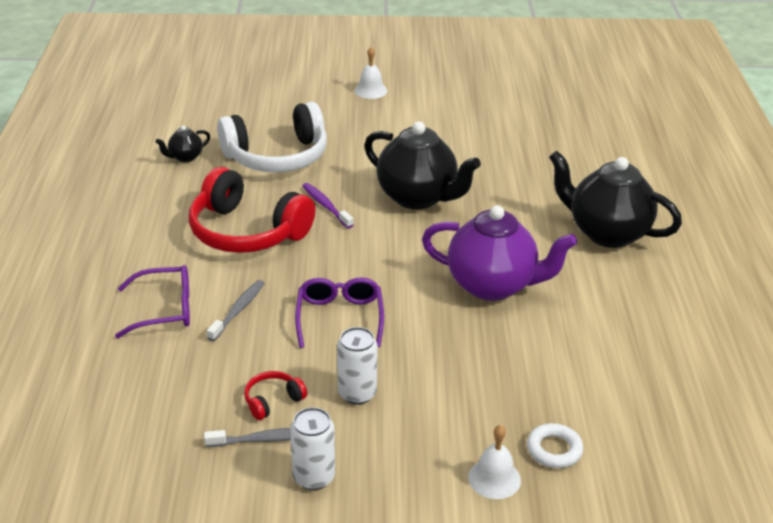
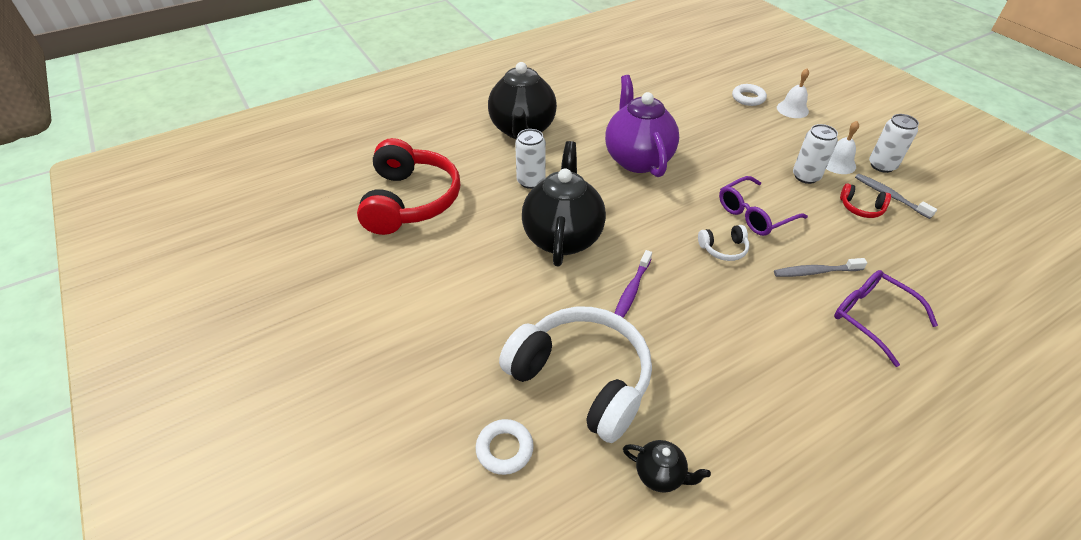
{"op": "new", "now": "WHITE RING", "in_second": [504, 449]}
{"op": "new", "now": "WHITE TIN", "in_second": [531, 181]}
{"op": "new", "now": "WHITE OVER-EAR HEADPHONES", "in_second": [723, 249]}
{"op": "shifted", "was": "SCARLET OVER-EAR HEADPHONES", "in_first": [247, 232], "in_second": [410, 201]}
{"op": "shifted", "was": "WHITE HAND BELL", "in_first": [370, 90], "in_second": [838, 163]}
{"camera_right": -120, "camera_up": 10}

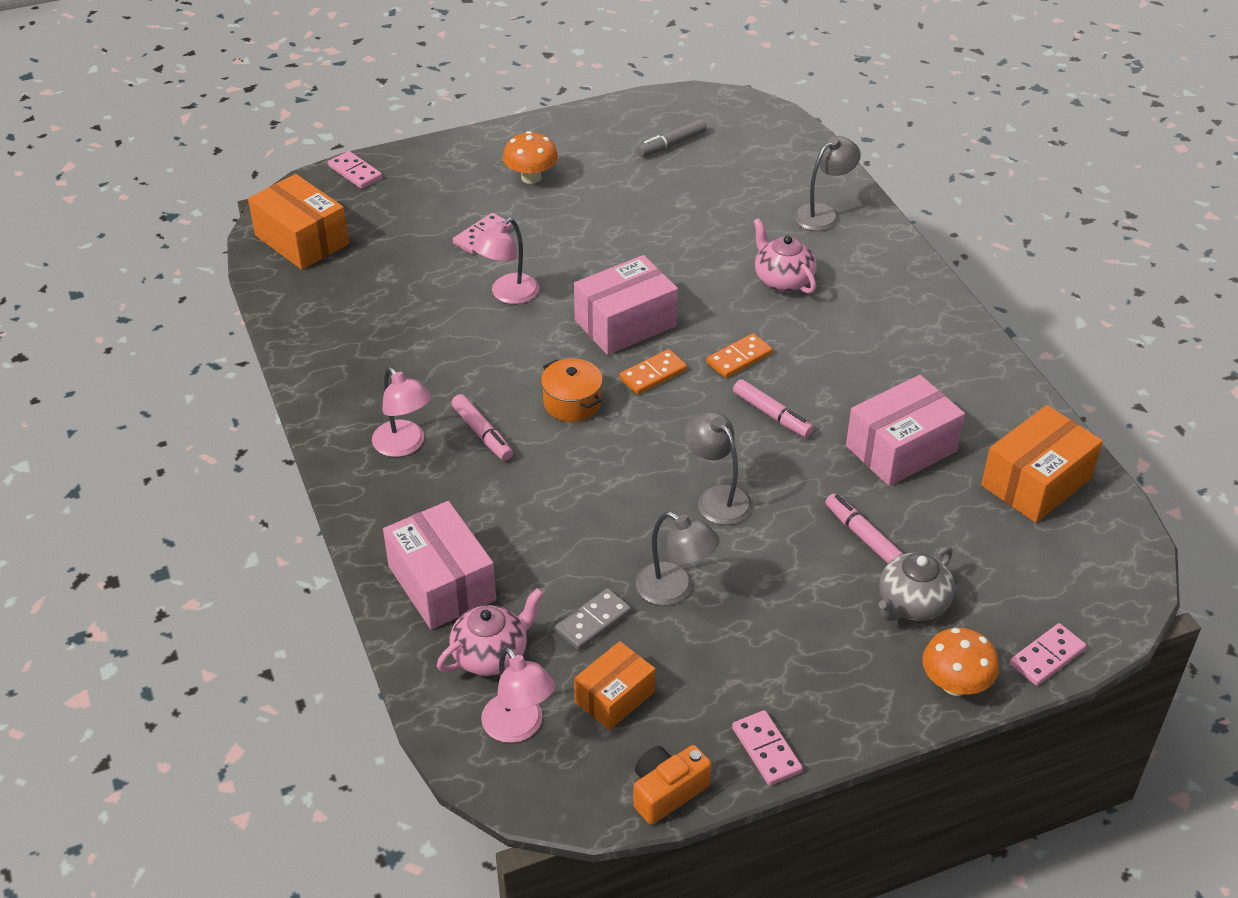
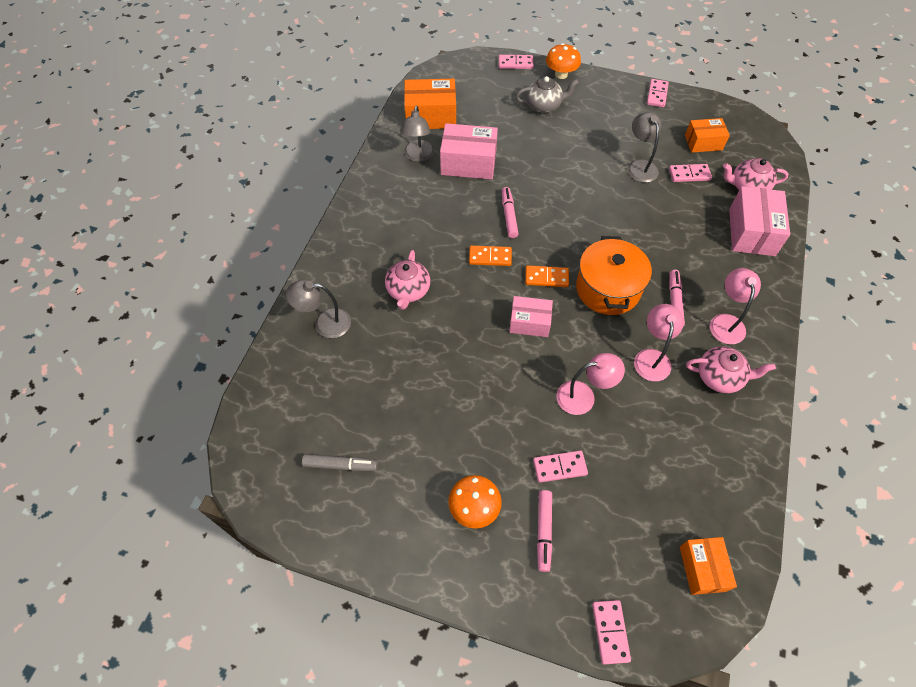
{"op": "gone", "was": "ORANGE-COLOURED PHOTO CAMERA", "in_first": [667, 791]}
{"op": "new", "now": "PINK TEAPOT", "in_second": [720, 377]}
{"op": "shifted", "was": "PINK READING LAMP", "in_first": [519, 728], "in_second": [652, 357]}
{"op": "shifted", "was": "ASH-GREY READING LAMP", "in_first": [717, 498], "in_second": [418, 156]}
{"op": "shifted", "was": "PINK MARKER PEN", "in_first": [863, 536], "in_second": [544, 531]}
{"op": "repainted", "was": "ASH-GREY DOMINO", "now": "PINK DOMINO", "in_first": [593, 622], "in_second": [689, 174]}
{"op": "scaled", "was": "ORANGE-COLOURED PARCEL", "in_first": [301, 240], "in_second": [702, 568], "ratio": 0.64}
{"op": "scaled", "was": "ORANGE-COLOURED COOKING POT", "in_first": [572, 403], "in_second": [608, 289], "ratio": 1.66}
{"op": "scaled", "was": "PINK PARCEL", "in_first": [625, 323], "in_second": [529, 322], "ratio": 0.64}
{"camera_right": -140, "camera_up": 15}

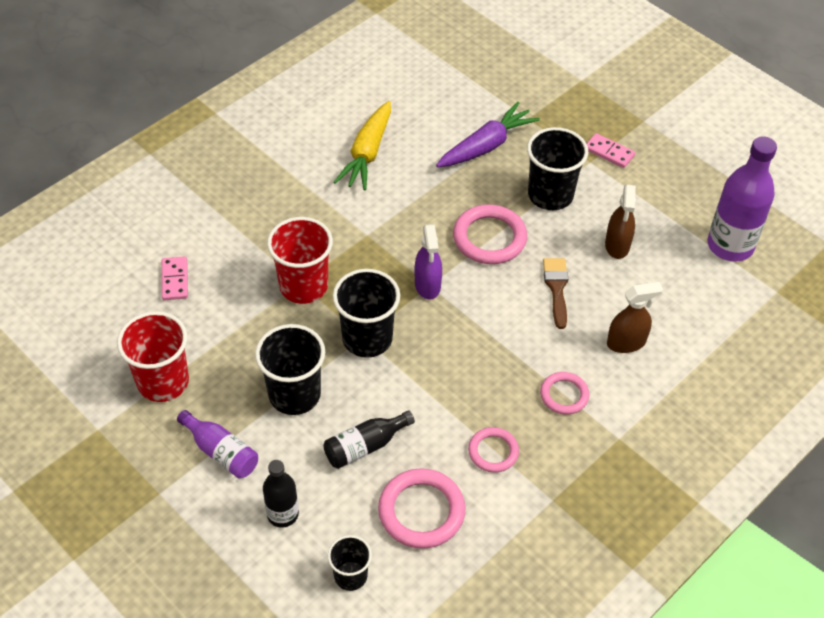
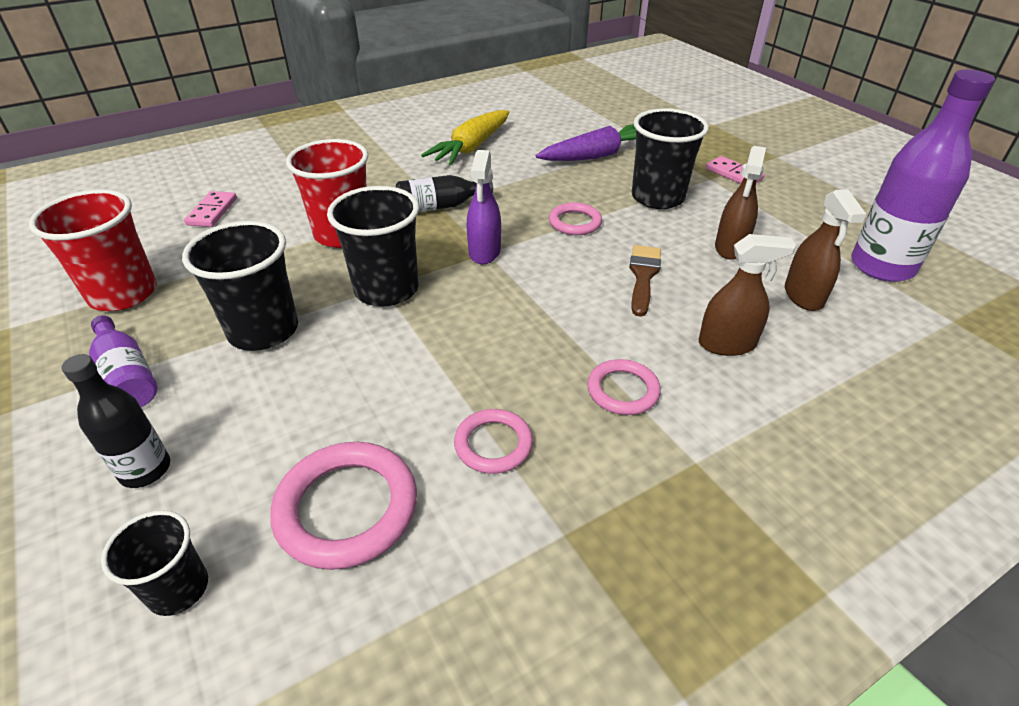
{"op": "new", "now": "BROWN SPRAYER", "in_second": [803, 296]}
{"op": "shifted", "was": "JET-BLACK BOTTLE", "in_first": [365, 446], "in_second": [440, 206]}
{"op": "scaled", "was": "PINK RING", "in_first": [489, 238], "in_second": [575, 222], "ratio": 0.6}
{"camera_right": 15, "camera_up": -10}

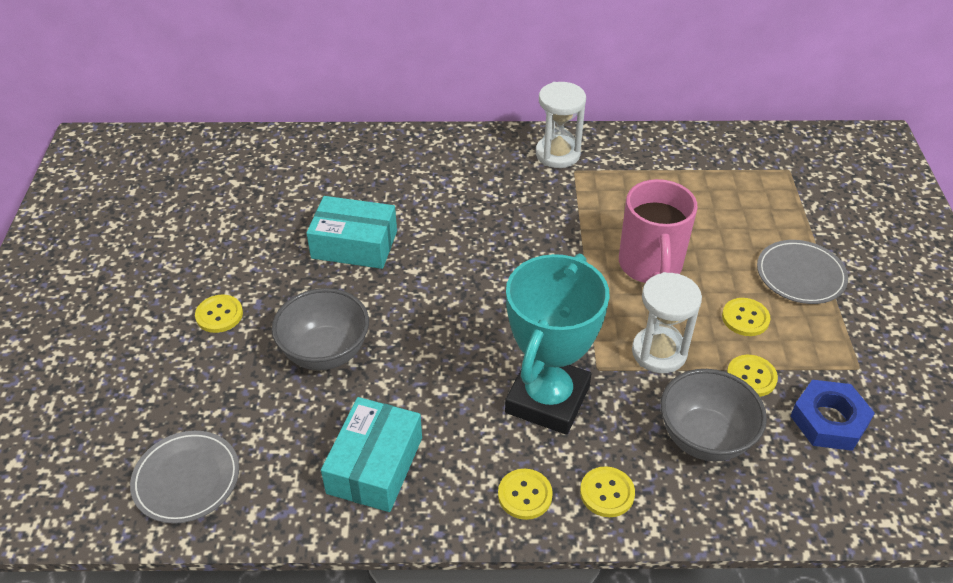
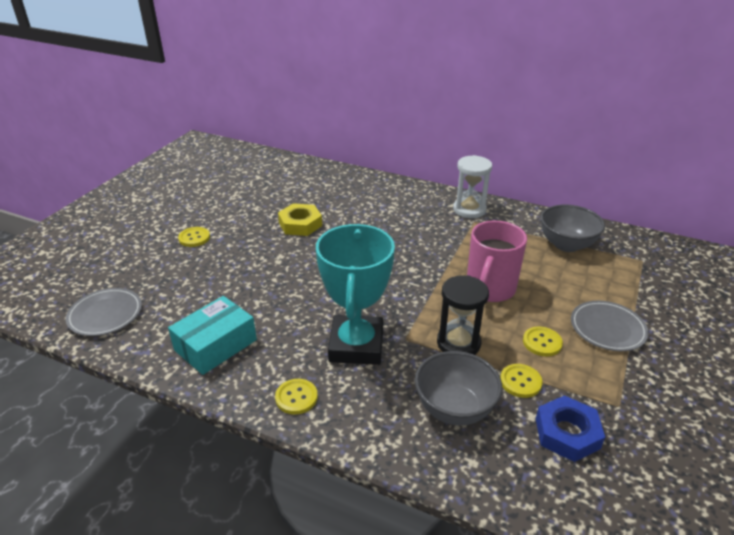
{"op": "gone", "was": "GOLDEN SEWING BUTTON", "in_first": [607, 493]}
{"op": "shifted", "was": "ASH-GREY DEEP DISH", "in_first": [325, 352], "in_second": [566, 245]}
{"op": "swapped", "was": "TEAL PARCEL", "now": "GOLDEN NUT", "in_first": [354, 244], "in_second": [300, 224]}
{"op": "repainted", "was": "WHITE SANDGLASS", "now": "JET-BLACK SANDGLASS", "in_first": [659, 352], "in_second": [458, 343]}
{"op": "rotated", "was": "TEAL PRIZE CUP", "in_first": [547, 399], "in_second": [356, 345], "clockwise": -45}
{"camera_right": 25, "camera_up": -10}

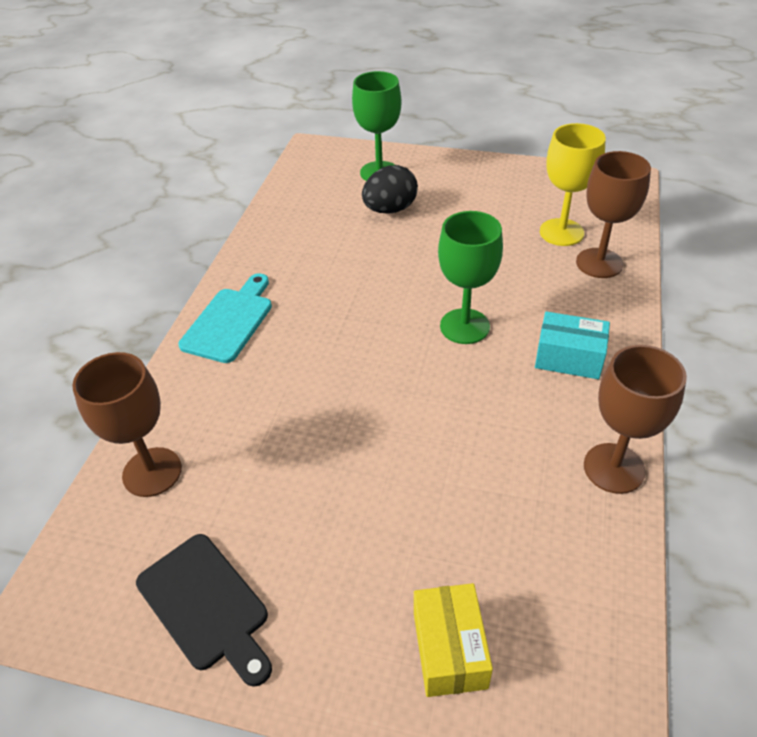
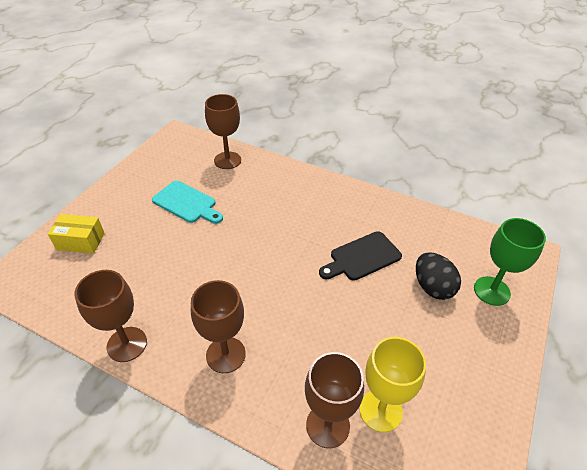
{"op": "gone", "was": "LEAF-GREEN WINE GLASS", "in_first": [464, 326]}
{"op": "shifted", "was": "JET-BLACK CHOPPING BOARD", "in_first": [206, 605], "in_second": [362, 257]}
{"op": "shifted", "was": "TEAL CHOPPING BOARD", "in_first": [230, 321], "in_second": [187, 203]}
{"op": "swapped", "was": "TEAL PARCEL", "now": "BROWN WINE GLASS", "in_first": [569, 358], "in_second": [225, 355]}
{"camera_right": 100, "camera_up": 0}

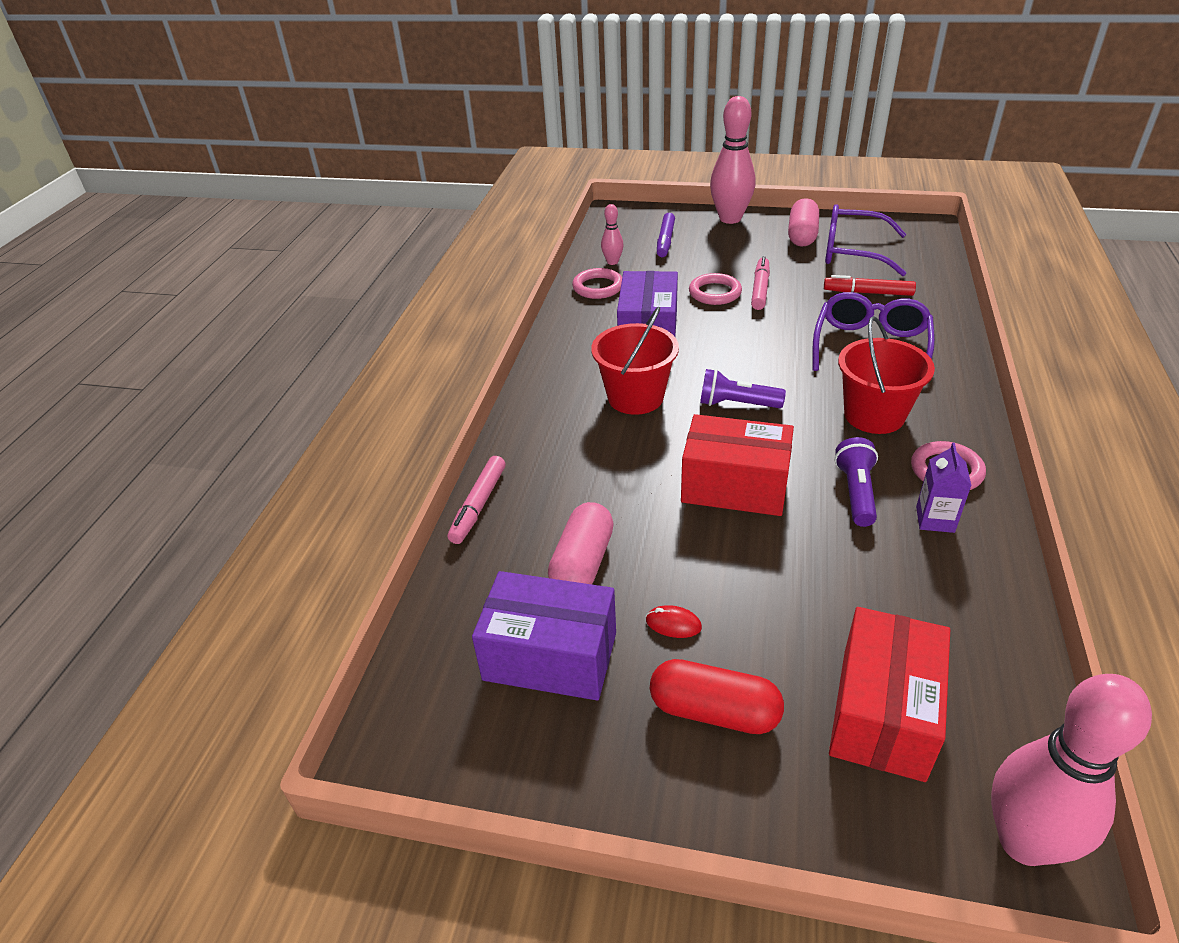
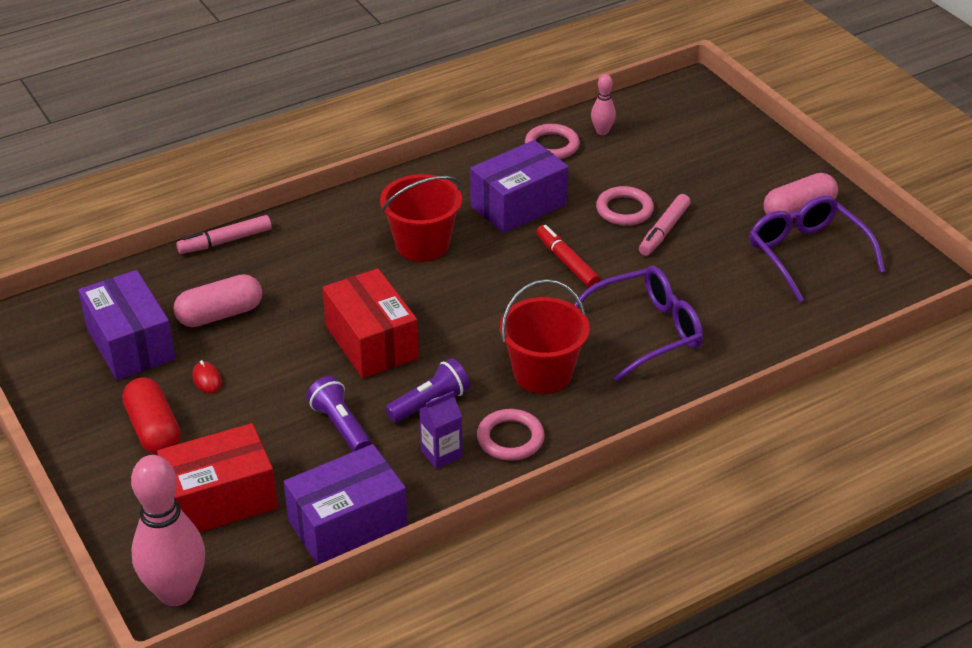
{"op": "gone", "was": "VIOLET MARKER PEN", "in_first": [665, 241]}
{"op": "gone", "was": "PINK BOWLING PIN", "in_first": [730, 219]}
{"op": "new", "now": "VIOLET PARCEL", "in_second": [347, 524]}
{"op": "shifted", "was": "VIOLET TORCH", "in_first": [737, 404], "in_second": [340, 426]}
{"op": "shifted", "was": "SCARLET MARKER PEN", "in_first": [868, 293], "in_second": [567, 262]}
{"op": "rotated", "was": "PINK MARKER PEN", "in_first": [760, 289], "in_second": [664, 231], "clockwise": 150}
{"camera_right": 45, "camera_up": 0}

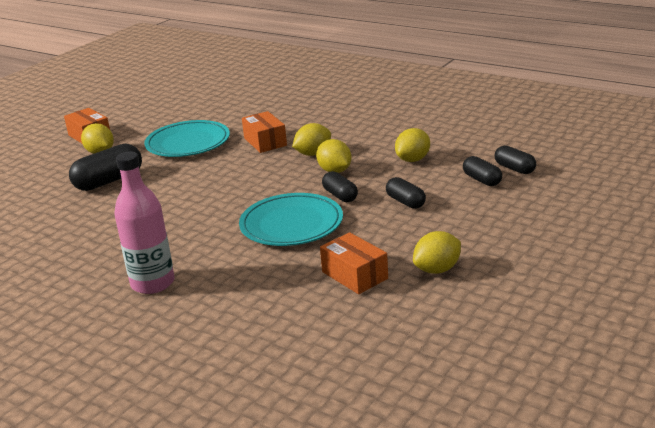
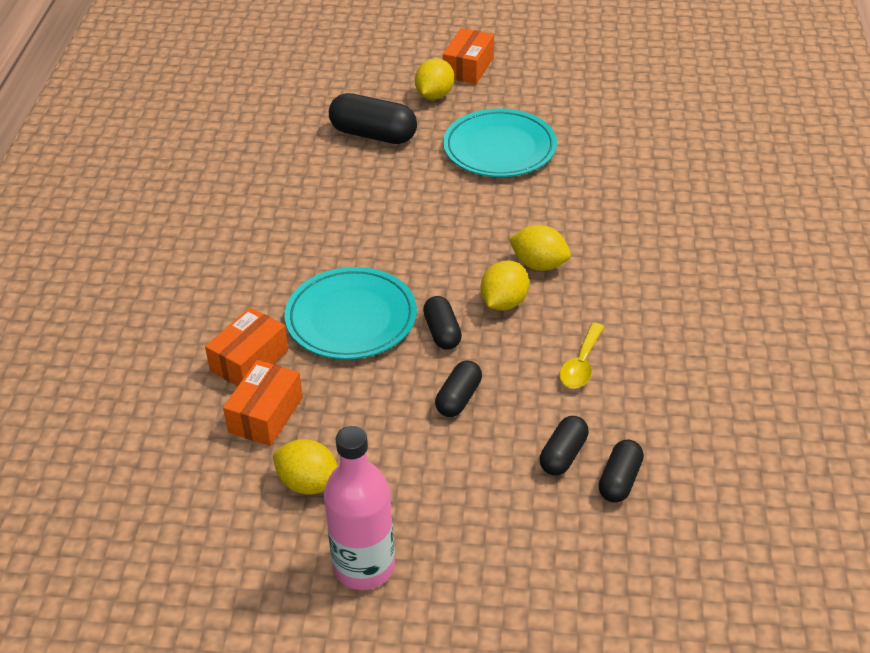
{"op": "shifted", "was": "PINK BOTTLE", "in_first": [153, 283], "in_second": [364, 566]}
{"op": "shifted", "was": "ORANGE-COLOURED PARCEL", "in_first": [265, 142], "in_second": [249, 361]}
{"op": "swapped", "was": "GOLDEN CITRUS FRUIT", "now": "GOLDEN SPOON", "in_first": [413, 160], "in_second": [581, 365]}
{"op": "rotated", "was": "JET-BLACK CAPSULE", "in_first": [340, 195], "in_second": [442, 332], "clockwise": -45}
{"camera_right": 60, "camera_up": 15}

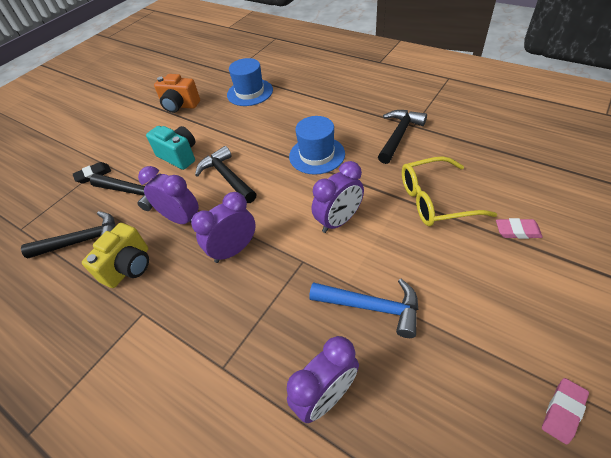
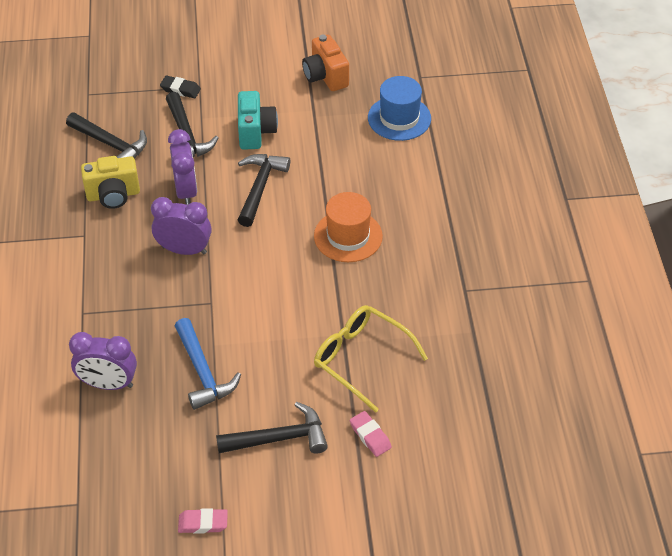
{"op": "gone", "was": "VIOLET ALARM CLOCK", "in_first": [338, 221]}
{"op": "shifted", "was": "JET-BLACK CARPENTER'S HAMMER", "in_first": [399, 135], "in_second": [279, 438]}
{"op": "repainted", "was": "BLUE TALL HAT", "now": "ORANGE-COLOURED TALL HAT", "in_first": [317, 155], "in_second": [348, 236]}
{"camera_right": 45, "camera_up": 0}

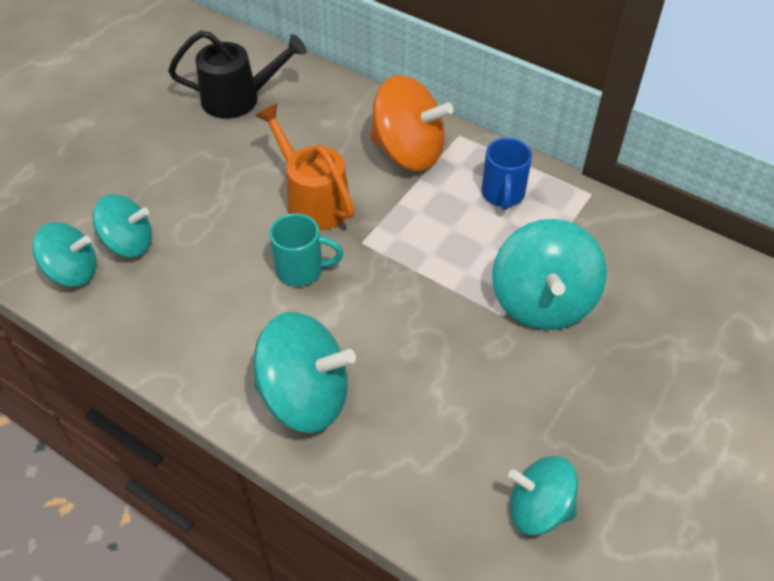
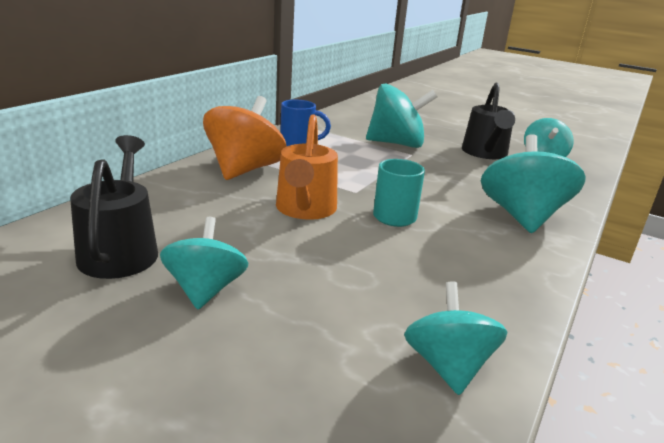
{"op": "new", "now": "JET-BLACK WATERING CAN", "in_second": [485, 154]}
{"op": "shifted", "was": "TEAL SPINNING TOP", "in_first": [129, 243], "in_second": [205, 290]}
{"op": "rotated", "was": "ORANGE-COLOURED WATERING CAN", "in_first": [312, 200], "in_second": [305, 210], "clockwise": -45}
{"camera_right": -95, "camera_up": -25}

